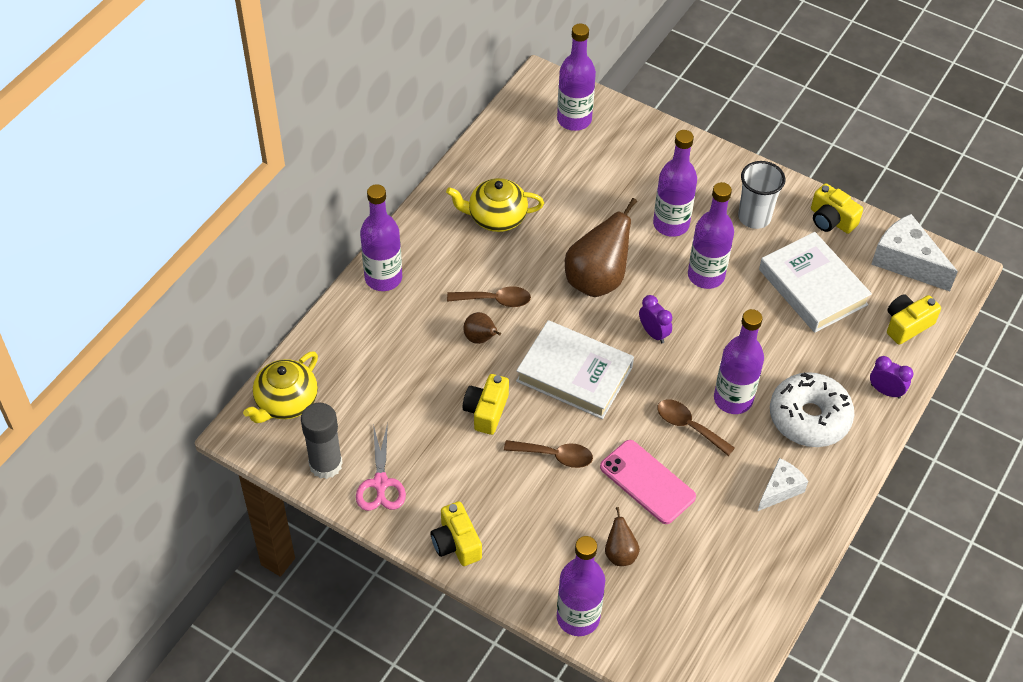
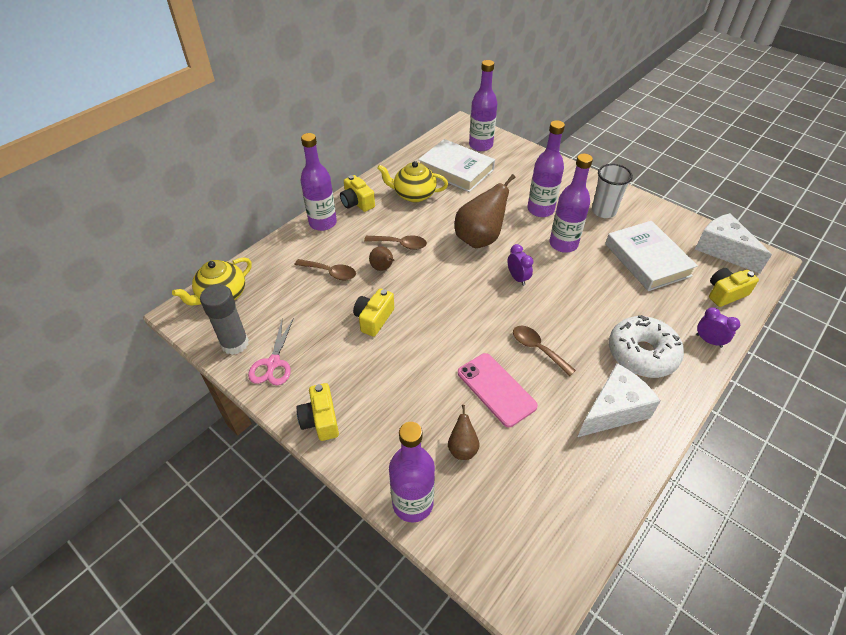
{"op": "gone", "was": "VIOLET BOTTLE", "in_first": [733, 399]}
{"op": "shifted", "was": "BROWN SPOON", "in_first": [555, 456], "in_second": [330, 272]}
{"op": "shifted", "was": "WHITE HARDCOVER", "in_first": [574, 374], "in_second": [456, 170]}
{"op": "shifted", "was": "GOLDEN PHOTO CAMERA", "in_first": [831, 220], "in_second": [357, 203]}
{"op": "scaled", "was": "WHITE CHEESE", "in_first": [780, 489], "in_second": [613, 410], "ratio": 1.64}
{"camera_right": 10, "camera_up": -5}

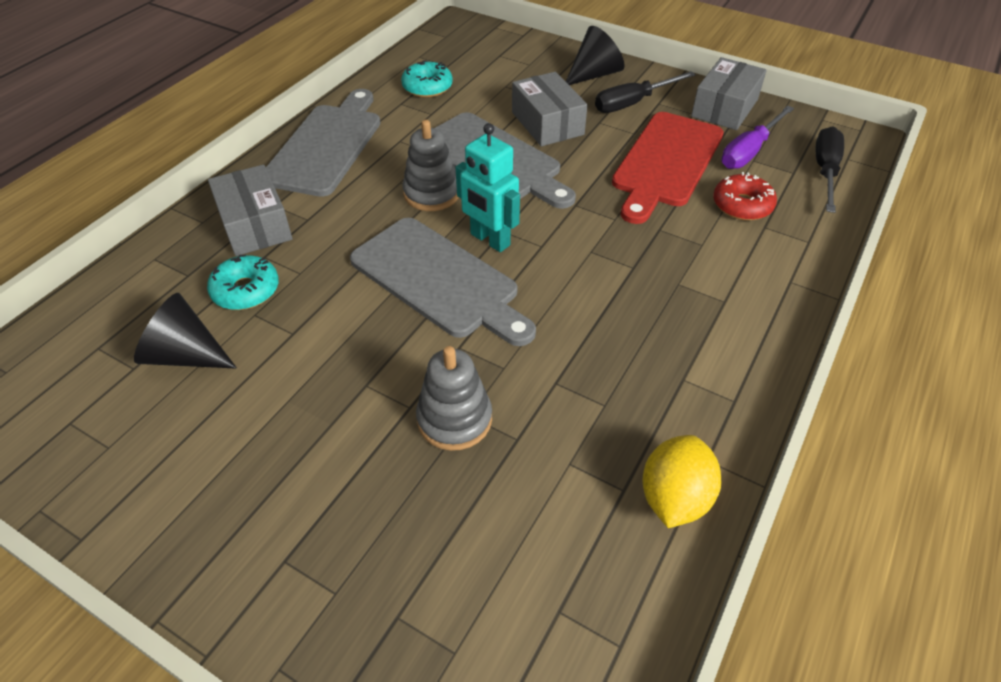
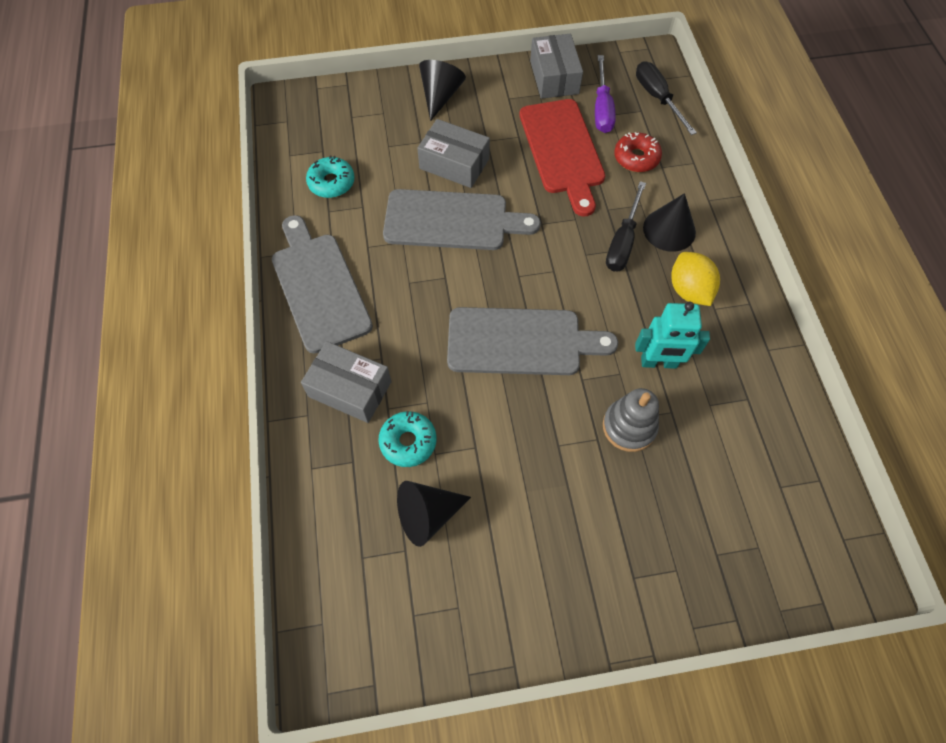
{"op": "gone", "was": "ASH-GREY STACKING RINGS", "in_first": [432, 193]}
{"op": "new", "now": "JET-BLACK CONE SHAPE", "in_second": [669, 230]}
{"op": "shifted", "was": "TEAL TOY ROBOT", "in_first": [489, 240], "in_second": [658, 362]}
{"op": "shifted", "was": "JET-BLACK HAND SCREWDRIVER", "in_first": [632, 103], "in_second": [622, 242]}
{"op": "shifted", "was": "GOLDEN CITRUS FRUIT", "in_first": [674, 498], "in_second": [689, 290]}
{"camera_right": -40, "camera_up": 15}

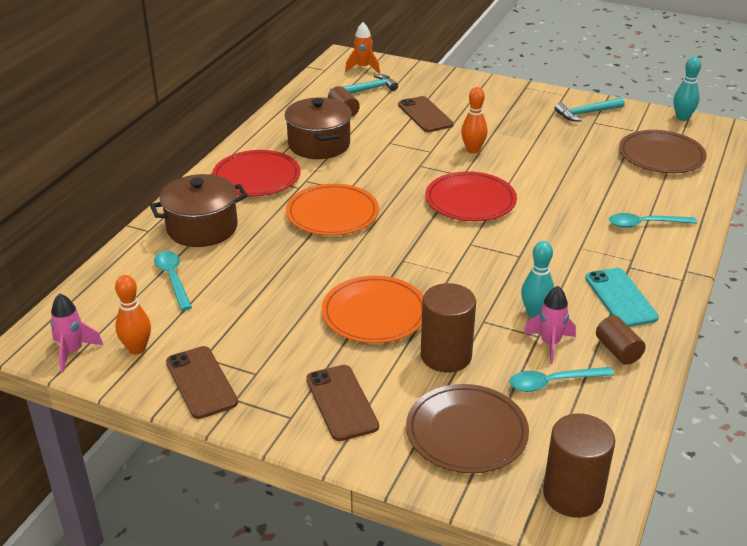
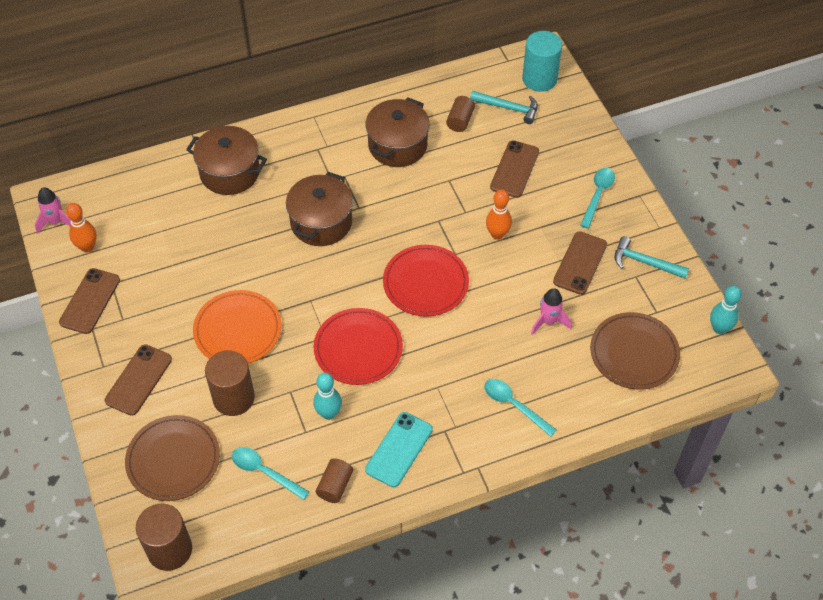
{"op": "new", "now": "BROWN PHONE", "in_second": [580, 263]}
{"op": "shifted", "was": "TEAL SPOON", "in_first": [173, 279], "in_second": [597, 195]}
{"op": "shifted", "was": "SCARLET PLATE", "in_first": [256, 177], "in_second": [358, 348]}
{"op": "shifted", "was": "PINK ROCKET", "in_first": [550, 344], "in_second": [548, 321]}
{"op": "swapped", "was": "ORANGE-COLOURED PLATE", "now": "BROWN COOKING POT", "in_first": [332, 213], "in_second": [321, 222]}
{"op": "swapped", "was": "ORANGE-COLOURED ROCKET", "now": "TEAL CYLINDER", "in_first": [363, 68], "in_second": [539, 79]}
{"camera_right": 45, "camera_up": 20}

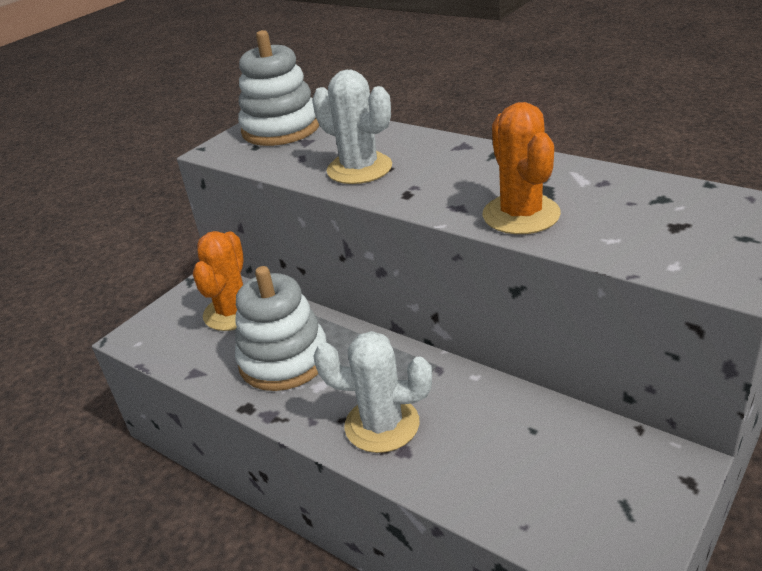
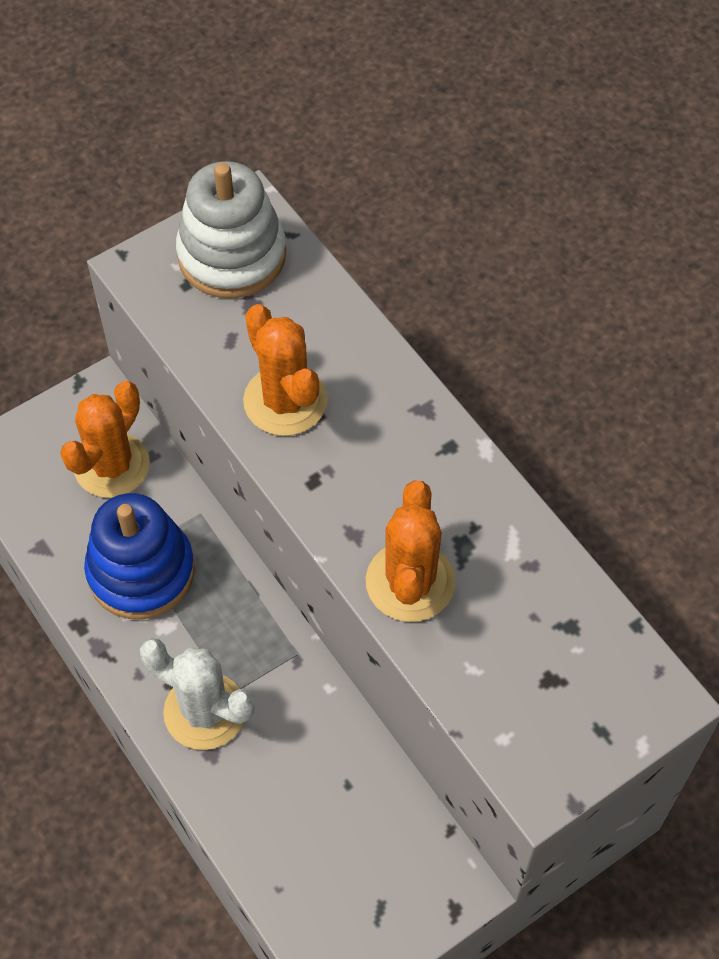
{"op": "repainted", "was": "WHITE STACKING RINGS", "now": "BLUE STACKING RINGS", "in_first": [284, 360], "in_second": [141, 571]}
{"op": "repainted", "was": "WHITE SAGUARO CACTUS", "now": "ORANGE-COLOURED SAGUARO CACTUS", "in_first": [359, 169], "in_second": [285, 401]}
{"camera_right": 15, "camera_up": 25}

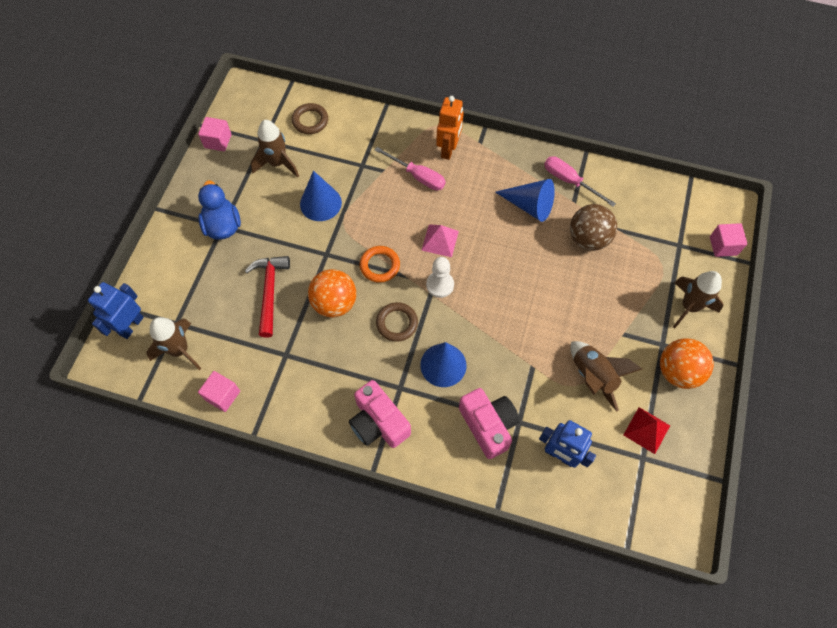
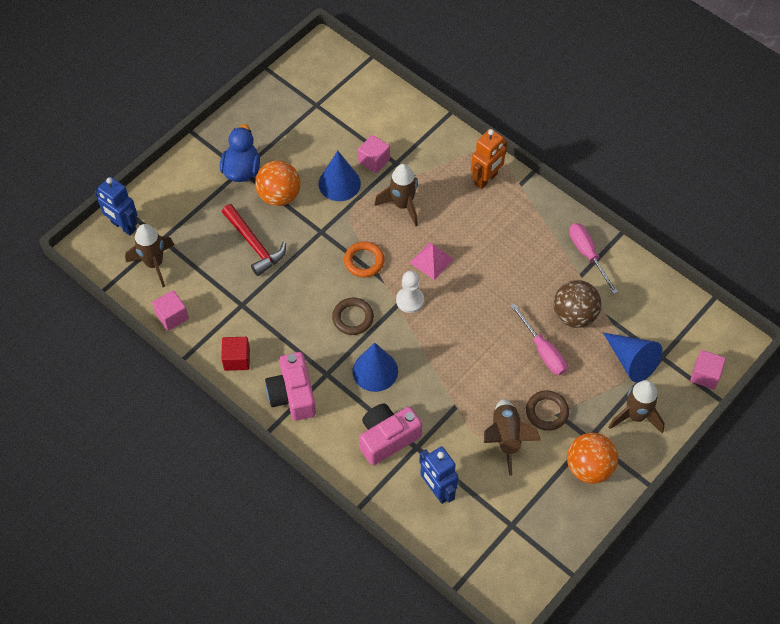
{"op": "gone", "was": "SCARLET SOLID PYRAMID", "in_first": [646, 430]}
{"op": "new", "now": "SCARLET SOLID CUBE", "in_second": [237, 359]}
{"op": "shifted", "was": "PINK SOLID CUBE", "in_first": [218, 141], "in_second": [374, 161]}
{"op": "shifted", "was": "BROWN ROCKET", "in_first": [277, 163], "in_second": [402, 205]}
{"op": "shifted", "was": "BROWN RING", "in_first": [310, 121], "in_second": [547, 412]}
{"op": "shifted", "was": "ORANGE-COLOURED PLAY BALL", "in_first": [334, 303], "in_second": [279, 196]}
{"op": "shifted", "was": "PINK HAND SCREWDRIVER", "in_first": [417, 176], "in_second": [543, 351]}
{"op": "shifted", "was": "BLUE CONE SHAPE", "in_first": [529, 206], "in_second": [631, 361]}
{"op": "rotated", "was": "BLUE TOY ROBOT", "in_first": [131, 326], "in_second": [123, 226], "clockwise": -105}
{"op": "rotated", "was": "SCARLET CARPENTER'S HAMMER", "in_first": [269, 291], "in_second": [254, 244], "clockwise": 120}
{"op": "rotated", "was": "PINK PHOTO CAMERA", "in_first": [488, 425], "in_second": [387, 438], "clockwise": -120}
{"camera_right": 25, "camera_up": -5}

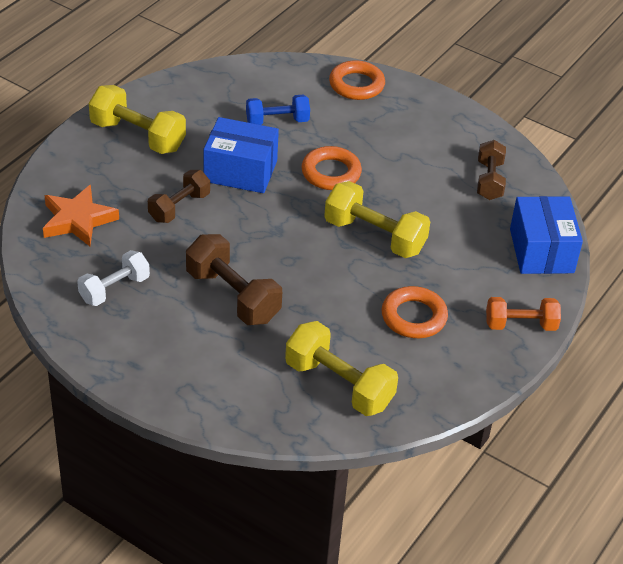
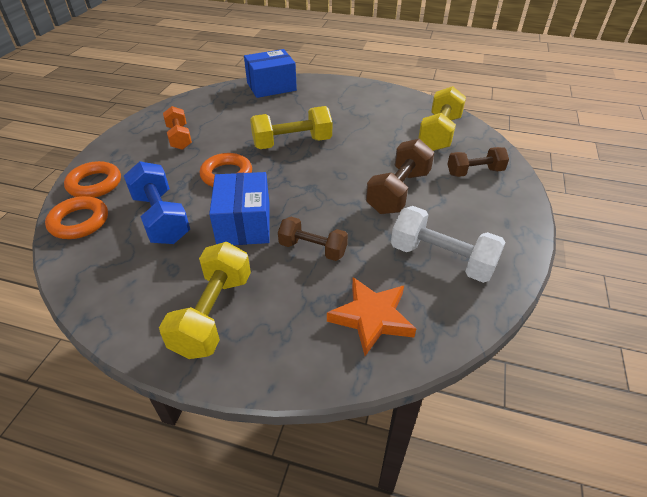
{"op": "shifted", "was": "ORANGE-COLOURED RING", "in_first": [413, 317], "in_second": [79, 222]}
{"op": "shifted", "was": "BROWN FREE WEIGHT", "in_first": [489, 181], "in_second": [474, 172]}
{"op": "shifted", "was": "ORANGE-COLOURED FREE WEIGHT", "in_first": [520, 325], "in_second": [179, 138]}
{"op": "rotated", "was": "GOLDEN FREE WEIGHT", "in_first": [374, 236], "in_second": [292, 143], "clockwise": 60}
{"op": "scaled", "was": "WHITE FREE WEIGHT", "in_first": [114, 289], "in_second": [441, 259], "ratio": 1.51}
{"op": "scaled", "was": "BLUE FREE WEIGHT", "in_first": [277, 121], "in_second": [161, 218], "ratio": 1.51}
{"camera_right": -105, "camera_up": 0}

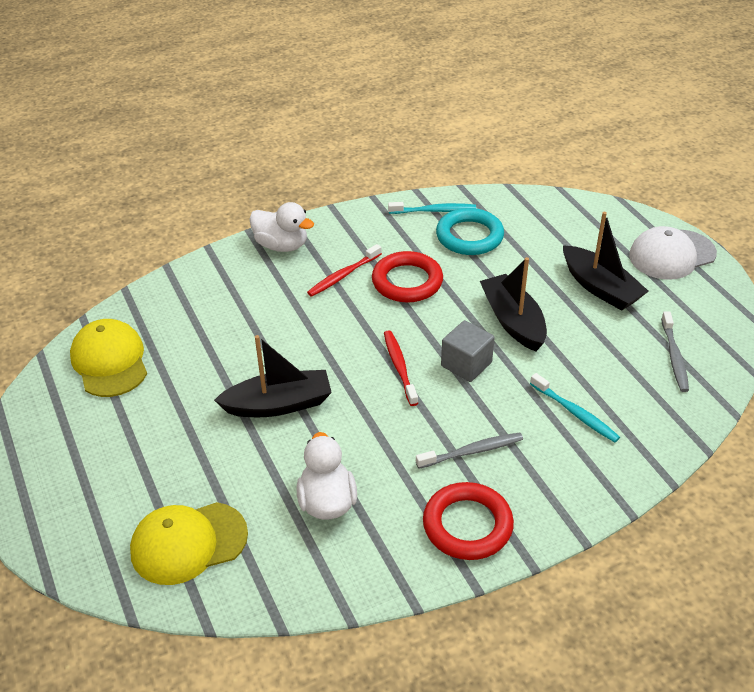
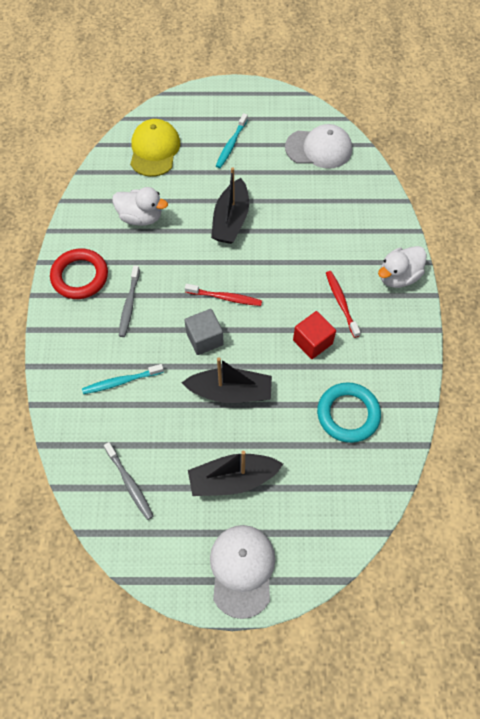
{"op": "shifted", "was": "TEAL DENTAL BRUSH", "in_first": [434, 211], "in_second": [231, 145]}
{"op": "swapped", "was": "SCARLET RING", "now": "SCARLET SOLID CUBE", "in_first": [407, 281], "in_second": [312, 342]}
{"op": "repainted", "was": "GOLDEN BASEBALL CAP", "now": "WHITE BASEBALL CAP", "in_first": [110, 361], "in_second": [319, 149]}
{"op": "rotated", "was": "ASH-GREY DENTAL BRUSH", "in_first": [674, 357], "in_second": [130, 483], "clockwise": -150}
{"camera_right": 115, "camera_up": 20}

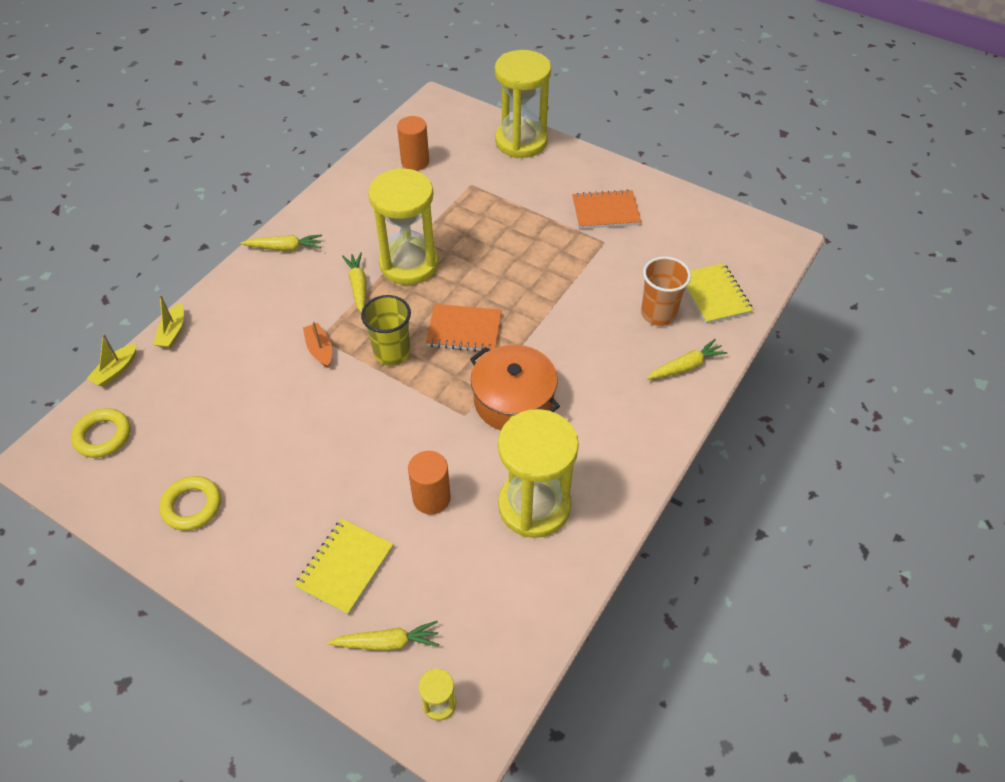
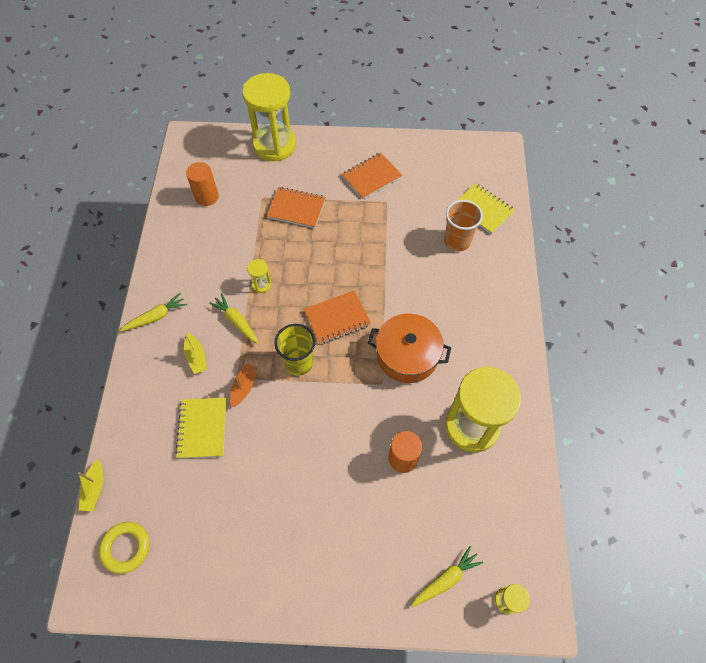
{"op": "gone", "was": "GOLDEN RING", "in_first": [192, 506]}
{"op": "gone", "was": "GOLDEN ROOT VEGETABLE", "in_first": [685, 366]}
{"op": "new", "now": "ORANGE-COLOURED NOTEBOOK", "in_second": [296, 208]}
{"op": "shifted", "was": "GOLDEN BOAT", "in_first": [173, 332], "in_second": [196, 357]}
{"op": "shifted", "was": "GOLDEN NOTEBOOK", "in_first": [345, 567], "in_second": [202, 428]}
{"op": "rotated", "was": "ORANGE-COLOURED BOAT", "in_first": [320, 349], "in_second": [244, 387], "clockwise": 75}
{"op": "scaled", "was": "GOLDEN SANDGLASS", "in_first": [409, 264], "in_second": [261, 284], "ratio": 0.4}
{"camera_right": -30, "camera_up": 10}

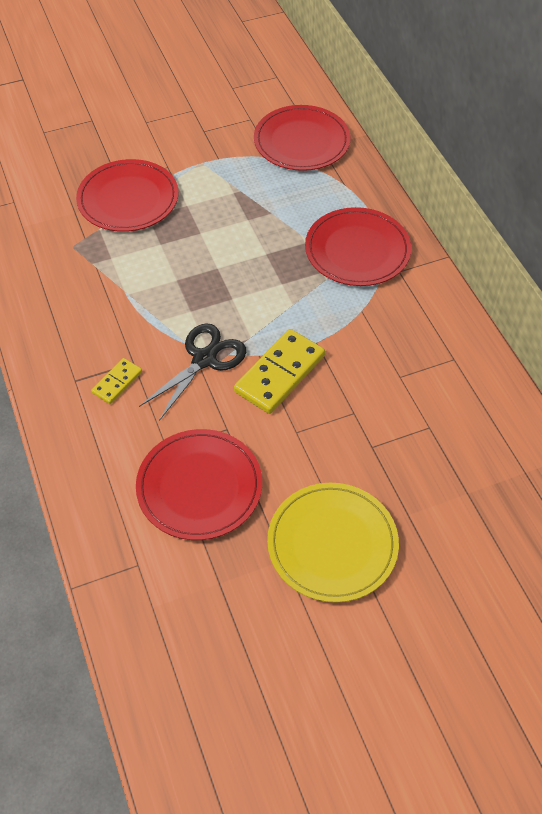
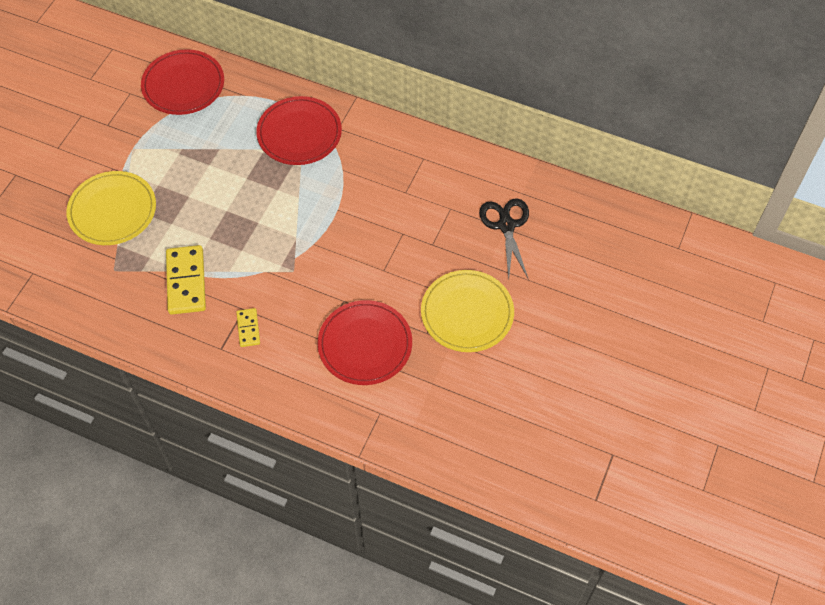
{"op": "shifted", "was": "JET-BLACK SHEARS", "in_first": [204, 359], "in_second": [506, 225]}
{"op": "shifted", "was": "GOLDEN DOMINO", "in_first": [280, 374], "in_second": [186, 281]}
{"op": "repainted", "was": "SCARLET PLATE", "now": "GOLDEN PLATE", "in_first": [128, 199], "in_second": [112, 210]}
{"camera_right": -45, "camera_up": 5}

